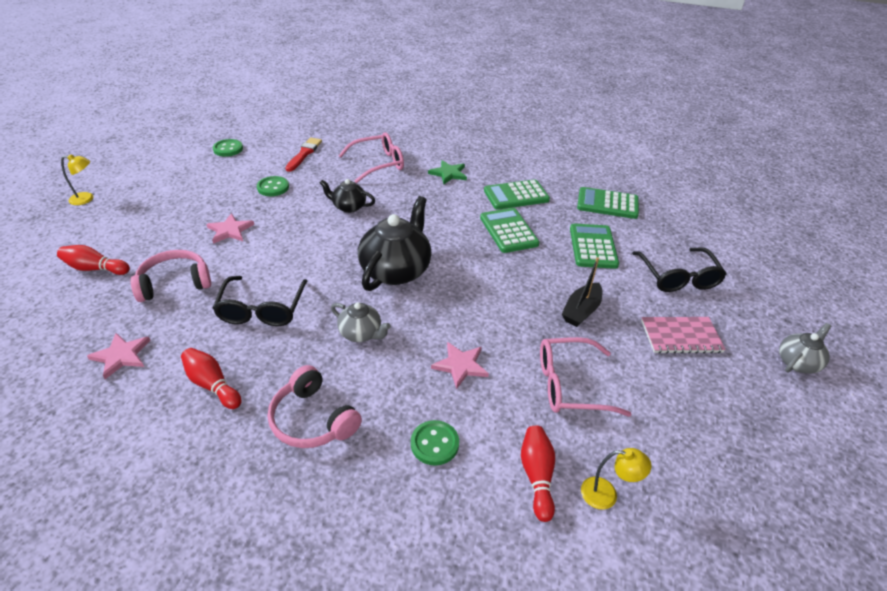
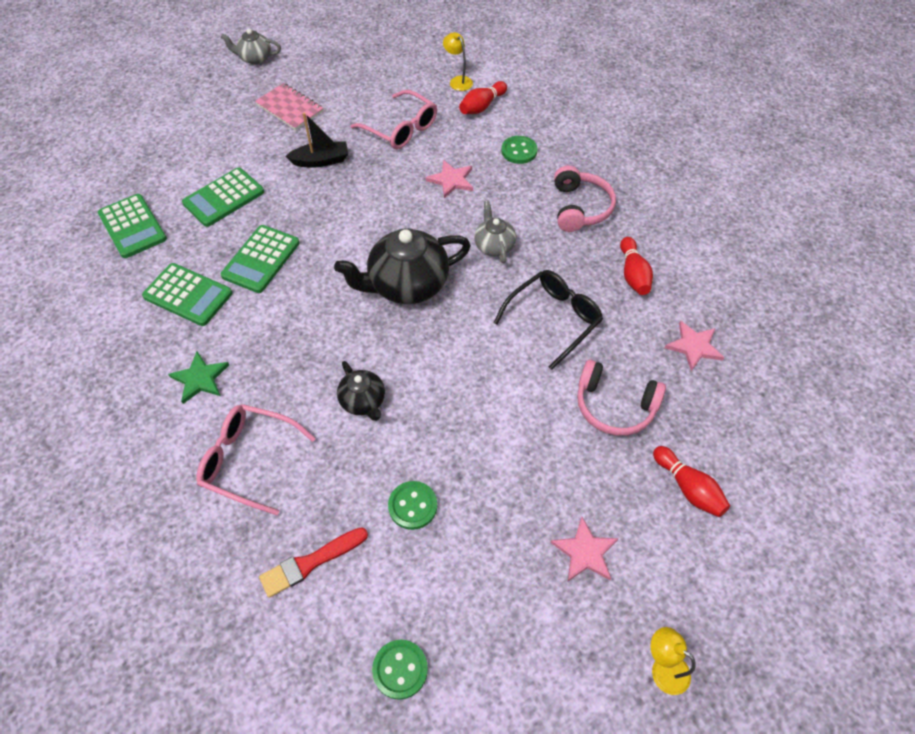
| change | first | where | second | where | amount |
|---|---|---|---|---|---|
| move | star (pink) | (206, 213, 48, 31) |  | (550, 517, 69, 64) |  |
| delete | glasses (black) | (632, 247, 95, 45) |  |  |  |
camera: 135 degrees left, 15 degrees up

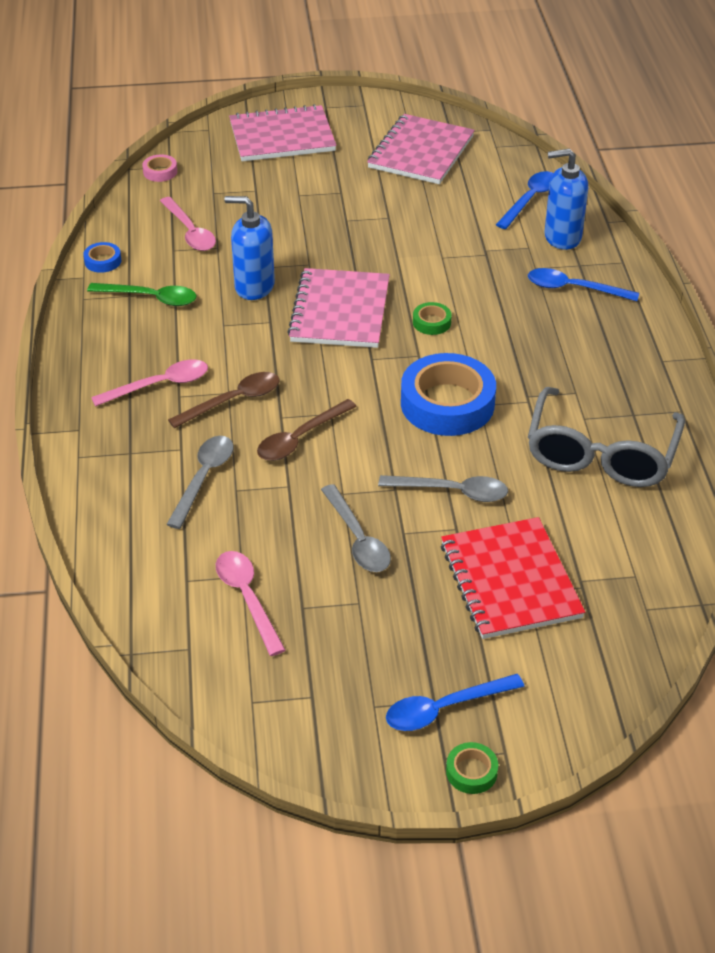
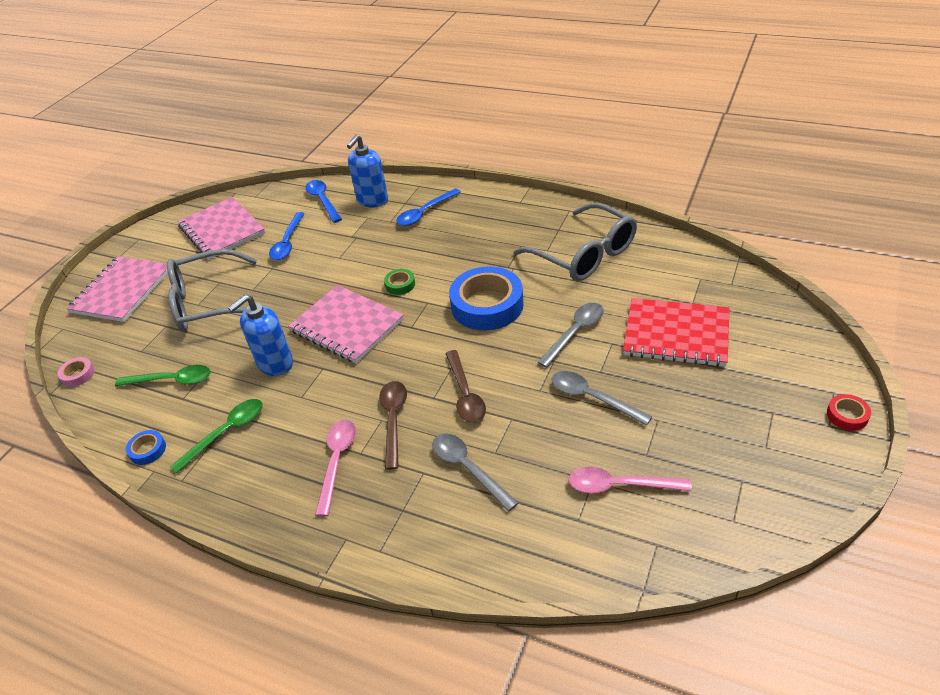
| change | first | where | second | where | amount |
|---|---|---|---|---|---|
| recolor | spoon (pink) | (160, 197, 56, 54) | spoon (green) | (115, 365, 96, 21) |  |
| insert |  |  | glasses (grey) | (167, 249, 90, 83) |  |
| move | spoon (blue) | (386, 674, 139, 57) |  | (269, 212, 36, 48) |  |
| rotate | spoon (grey) | (321, 484, 70, 88) |  | (551, 371, 101, 55) | 150 degrees counterclockwise |
| recolor | tape (green) | (446, 742, 52, 52) | tape (red) | (827, 394, 44, 37) |  |
camera: 55 degrees left, 0 degrees up

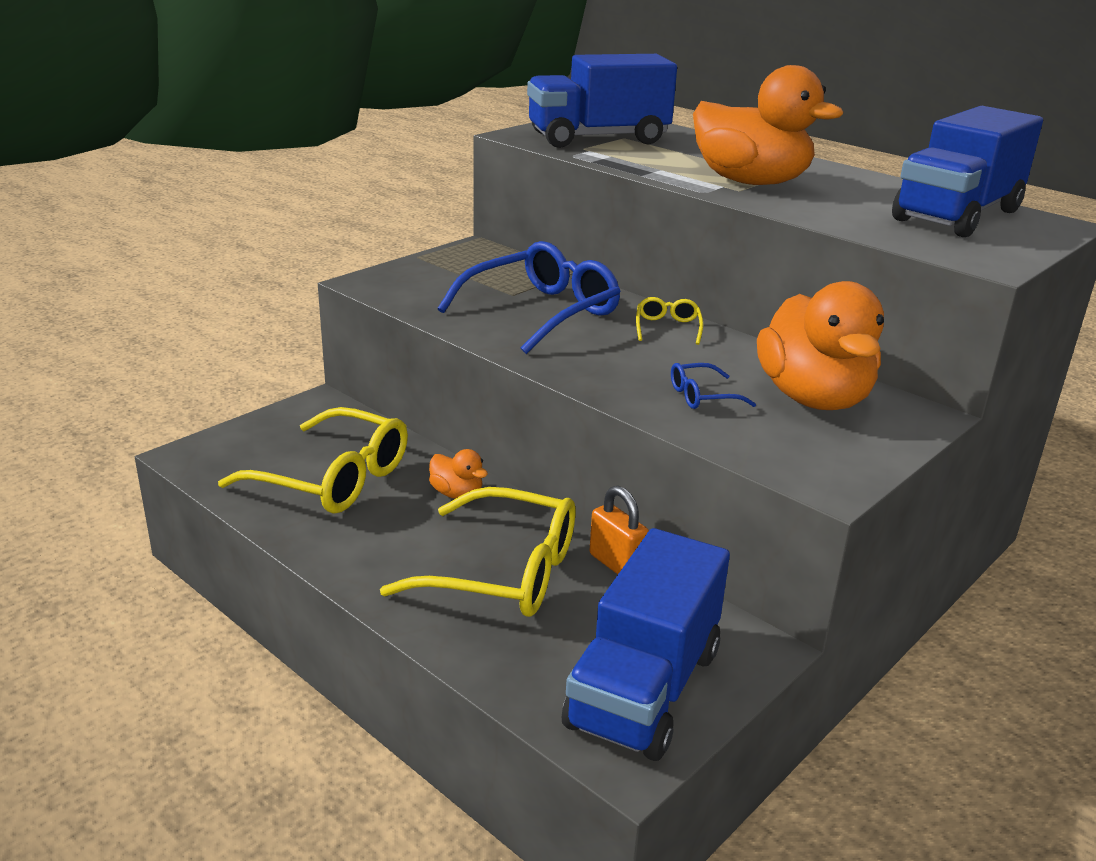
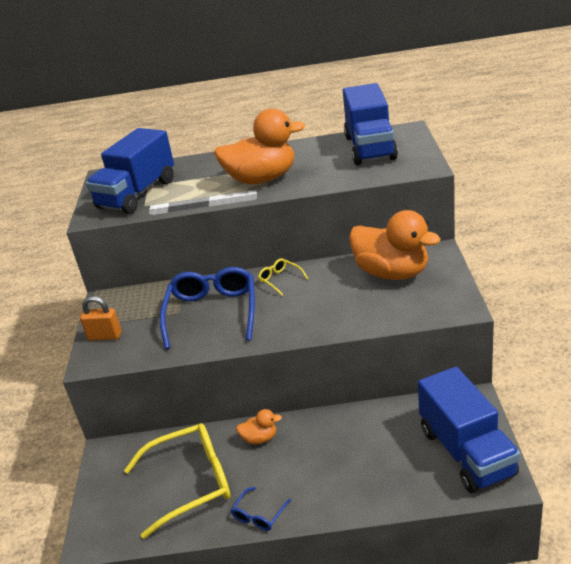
| change | first | where | second | where | amount |
|---|---|---|---|---|---|
| move | padlock (orange) | (589, 486, 60, 88) |  | (80, 296, 41, 45) |  |
| move | glasses (blue) | (671, 363, 85, 46) |  | (231, 487, 60, 44) |  |
| delete | glasses (yellow) | (380, 487, 195, 130) |  |  |  |
camera: 40 degrees left, 5 degrees up

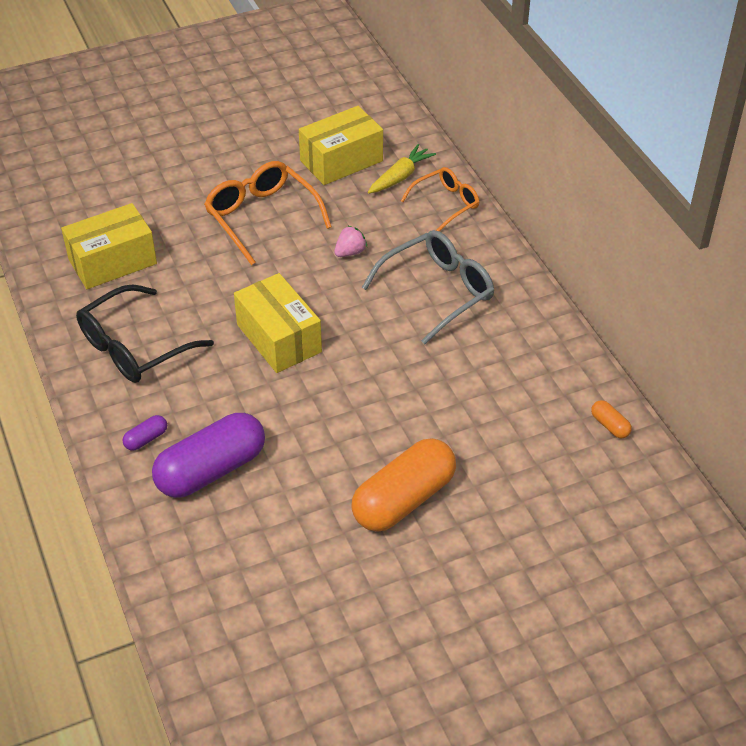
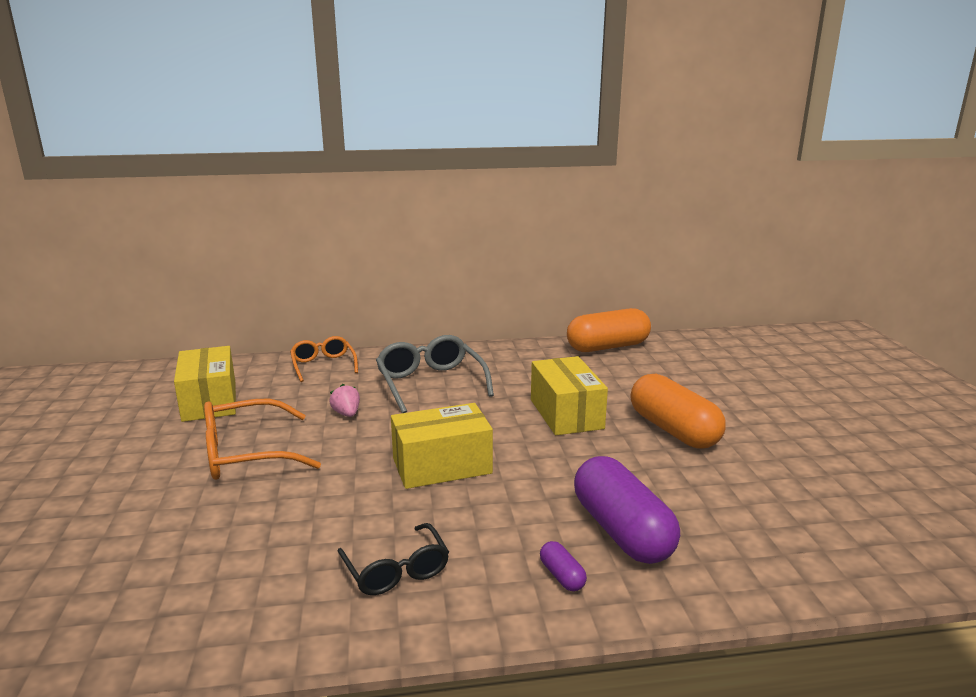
| change | first | where | second | where | amount |
|---|---|---|---|---|---|
| resize | glasses (black) | (76, 284, 138, 99) |  | (337, 523, 112, 72) | x0.64 |
| move | box (yellow) | (61, 203, 96, 86) |  | (531, 356, 77, 79) |  |
| resize | capsule (orange) | (591, 400, 41, 38) |  | (567, 308, 84, 44) | x2.42 |
| delete | carrot (yellow) | (368, 144, 68, 49) |  |  |  |
camera: 75 degrees left, 25 degrees down

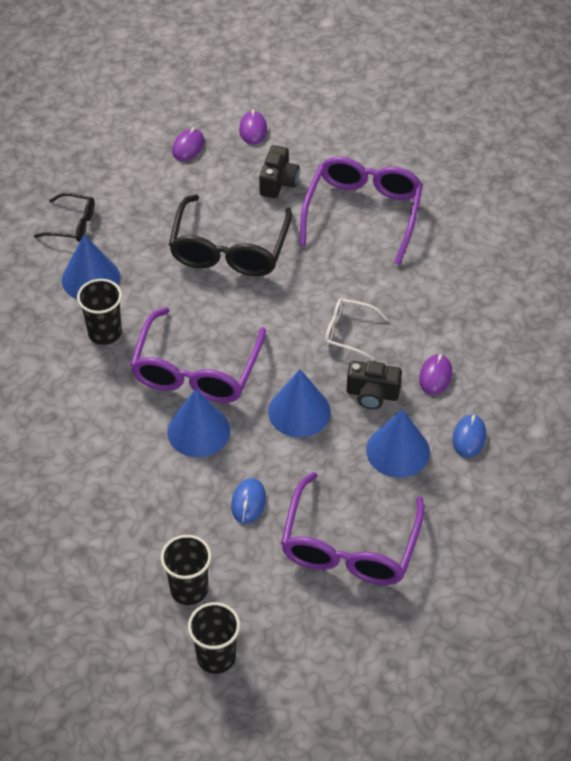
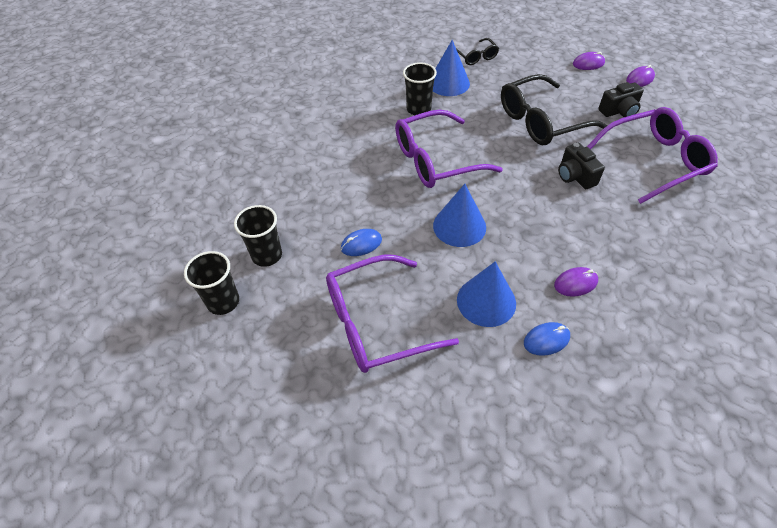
| change | first | where | second | where | amount |
|---|---|---|---|---|---|
| move | camera (black) | (347, 361, 55, 48) |  | (558, 143, 47, 46) |  |
| delete | cone (blue) | (167, 389, 63, 68) |  |  |  |
| delete | glasses (white) | (325, 298, 63, 63) |  |  |  |
camera: 55 degrees right, 0 degrees up

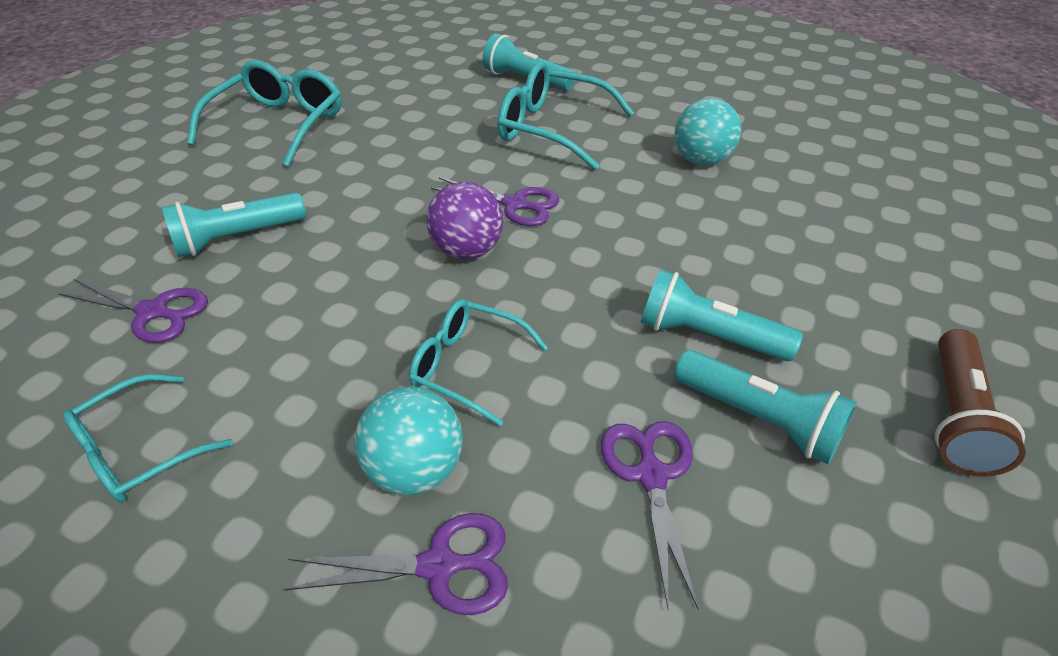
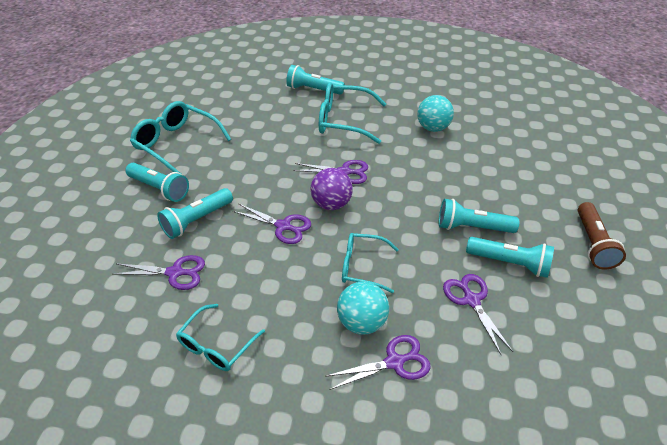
| change | first | where | second | where | amount |
|---|---|---|---|---|---|
| insert |  |  | flashlight (turquoise) | (125, 163, 64, 39) |  |
| rotate | glasses (turquoise) | (187, 60, 155, 107) |  | (130, 101, 102, 73) | 60 degrees counterclockwise |
| insert |  |  | scissors (purple) | (233, 203, 78, 41) |  |
camera: 15 degrees left, 0 degrees up

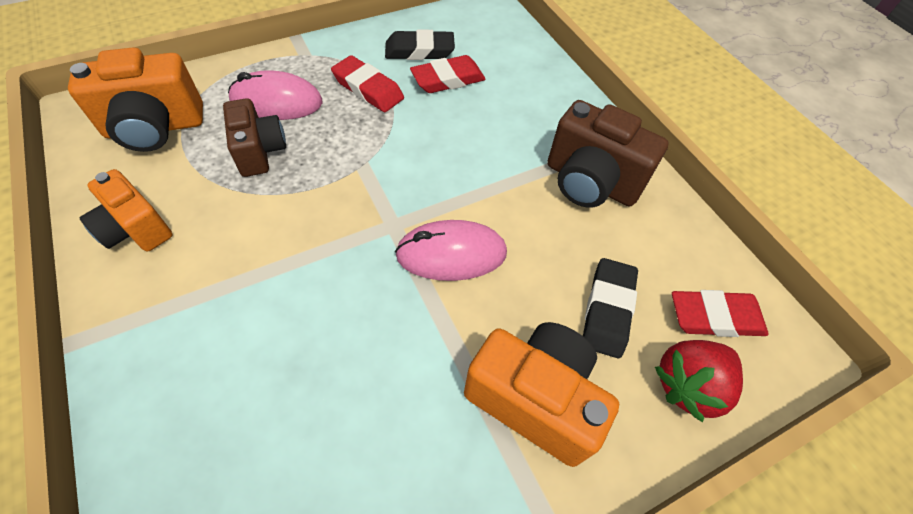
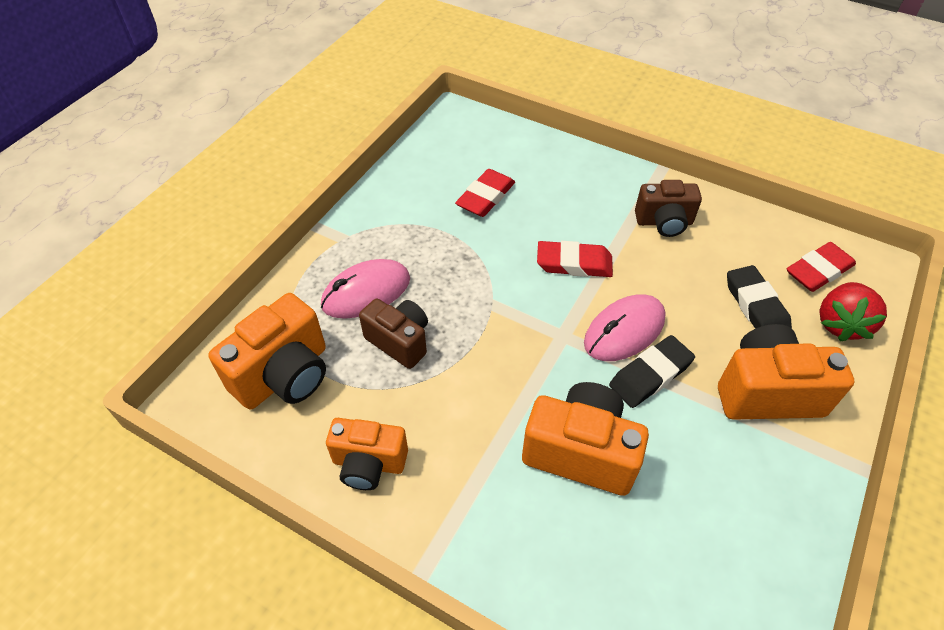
| change | first | where | second | where | amount |
|---|---|---|---|---|---|
| insert |  |  | camera (orange) | (522, 382, 127, 114) |  |
| move | eraser (red) | (331, 55, 73, 57) |  | (537, 241, 76, 36) |  |
| move | eraser (black) | (385, 30, 70, 30) |  | (609, 335, 86, 73) |  |
| resize | camera (brown) | (547, 100, 122, 108) |  | (635, 180, 67, 57) | x0.67 |
camera: 30 degrees left, 5 degrees down

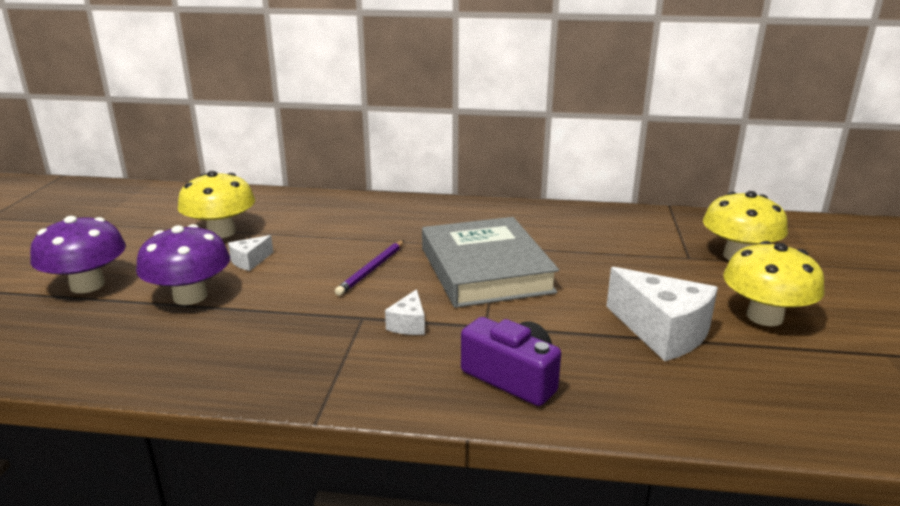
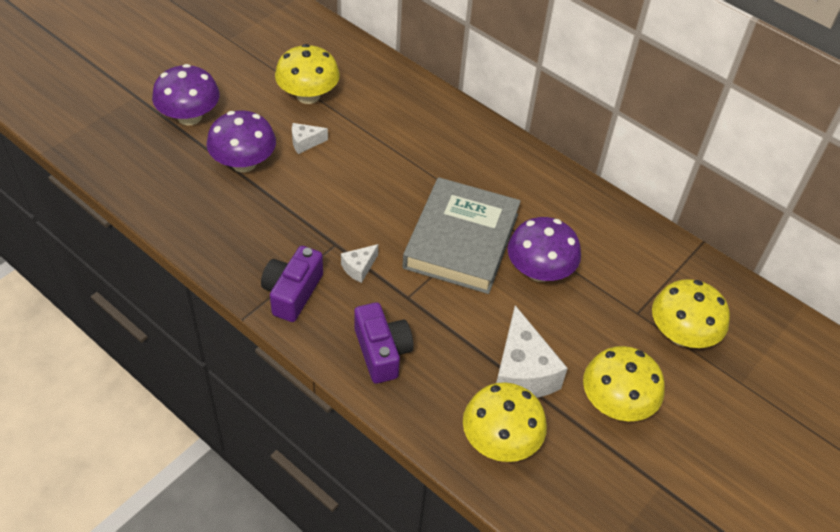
| change | first | where | second | where | amount |
|---|---|---|---|---|---|
| insert |  |  | camera (purple) | (261, 246, 62, 76) |  |
| insert |  |  | mushroom (yellow) | (463, 382, 84, 80) |  |
| insert |  |  | mushroom (purple) | (507, 217, 74, 65) |  |
| delete | pencil (purple) | (335, 240, 69, 56) |  |  |  |
camera: 30 degrees right, 25 degrees up

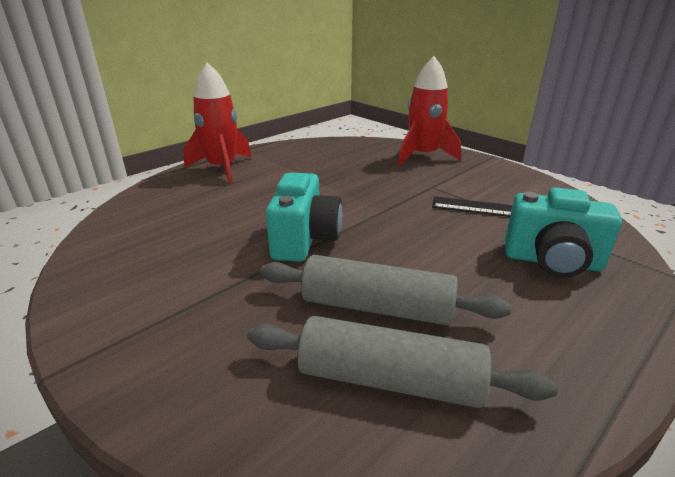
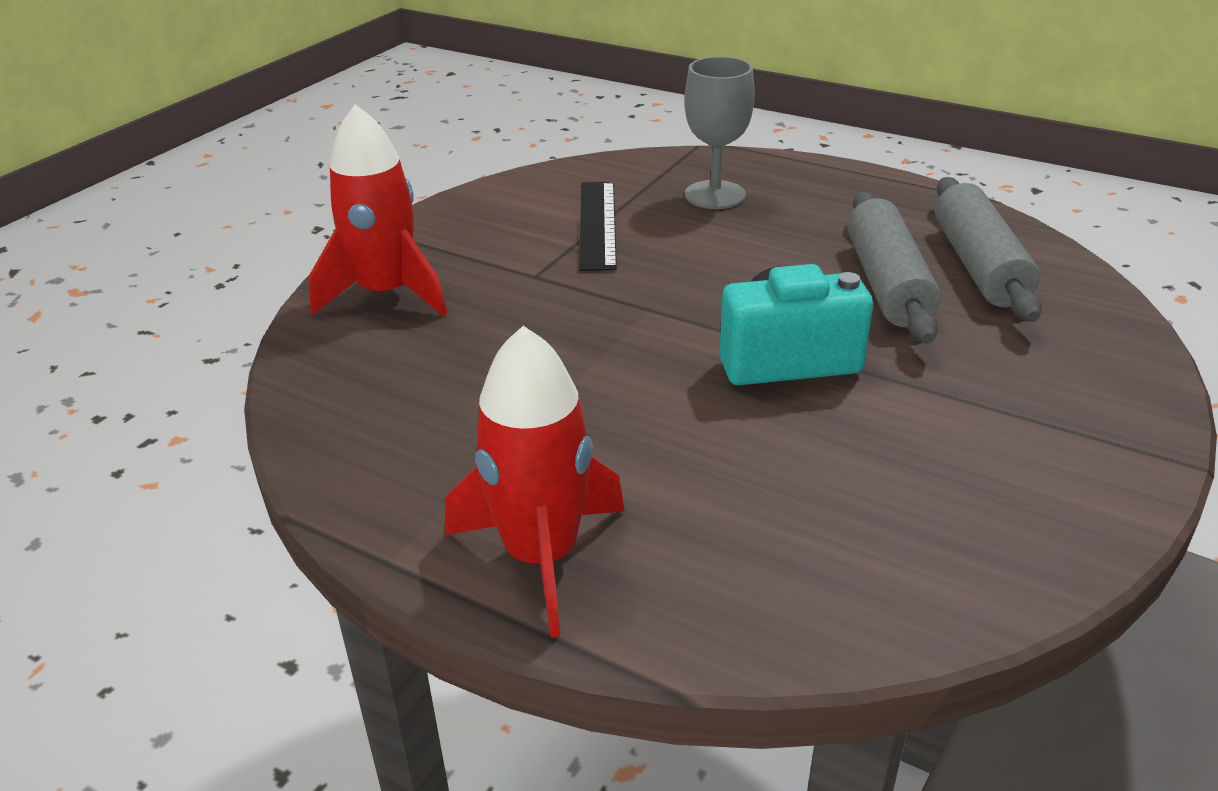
| change | first | where | second | where | amount |
|---|---|---|---|---|---|
| replace | camera (turquoise) | (505, 187, 117, 91) | goblet (grey) | (684, 56, 71, 153) |  |
camera: 105 degrees left, 5 degrees up

